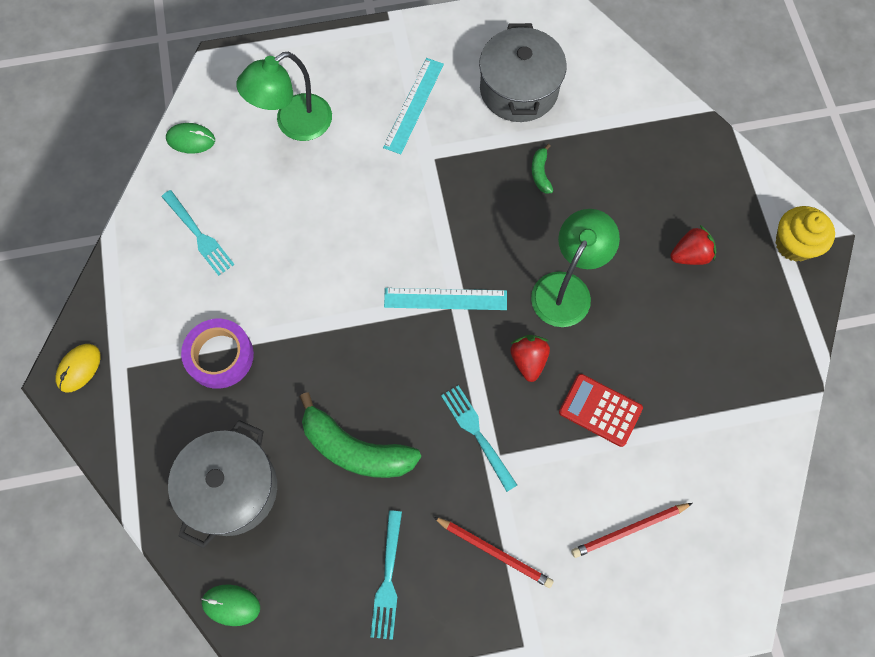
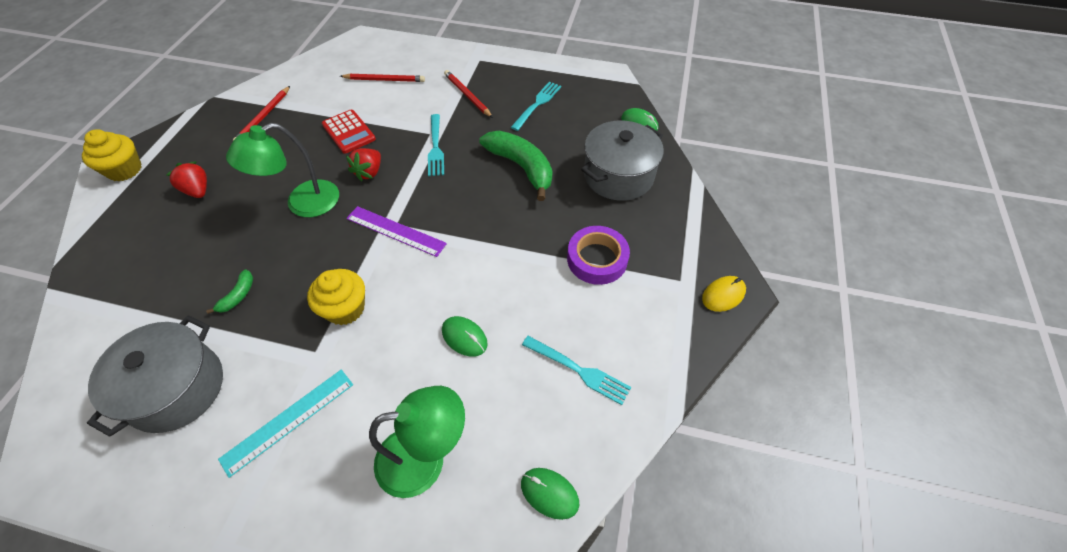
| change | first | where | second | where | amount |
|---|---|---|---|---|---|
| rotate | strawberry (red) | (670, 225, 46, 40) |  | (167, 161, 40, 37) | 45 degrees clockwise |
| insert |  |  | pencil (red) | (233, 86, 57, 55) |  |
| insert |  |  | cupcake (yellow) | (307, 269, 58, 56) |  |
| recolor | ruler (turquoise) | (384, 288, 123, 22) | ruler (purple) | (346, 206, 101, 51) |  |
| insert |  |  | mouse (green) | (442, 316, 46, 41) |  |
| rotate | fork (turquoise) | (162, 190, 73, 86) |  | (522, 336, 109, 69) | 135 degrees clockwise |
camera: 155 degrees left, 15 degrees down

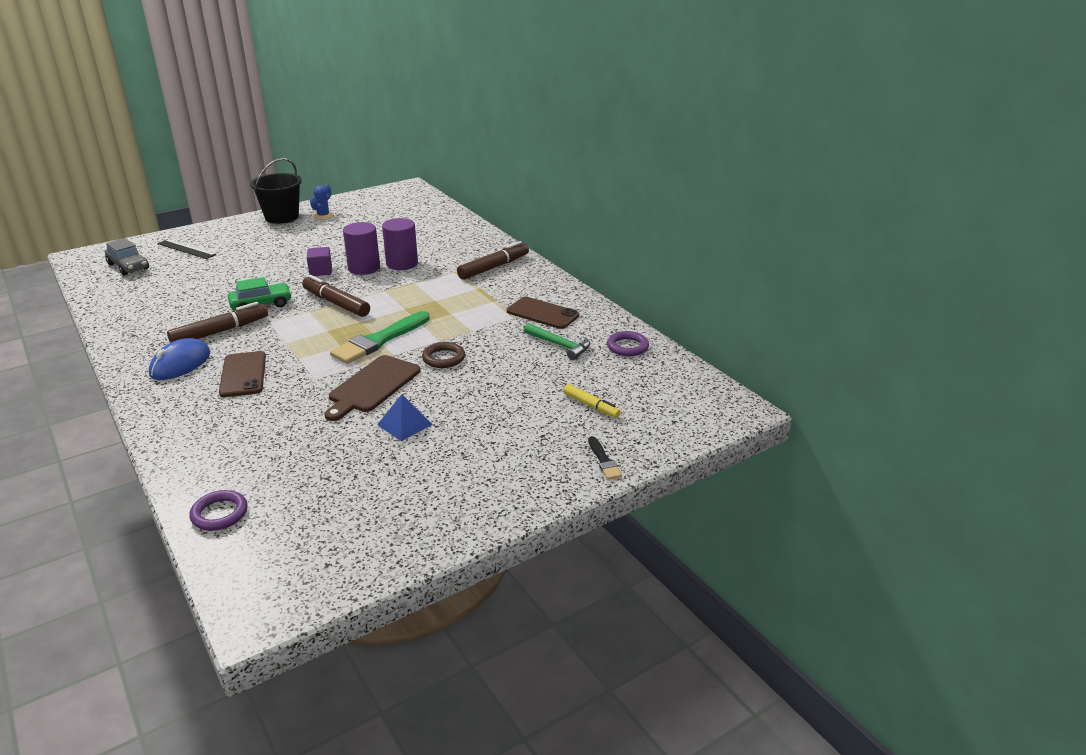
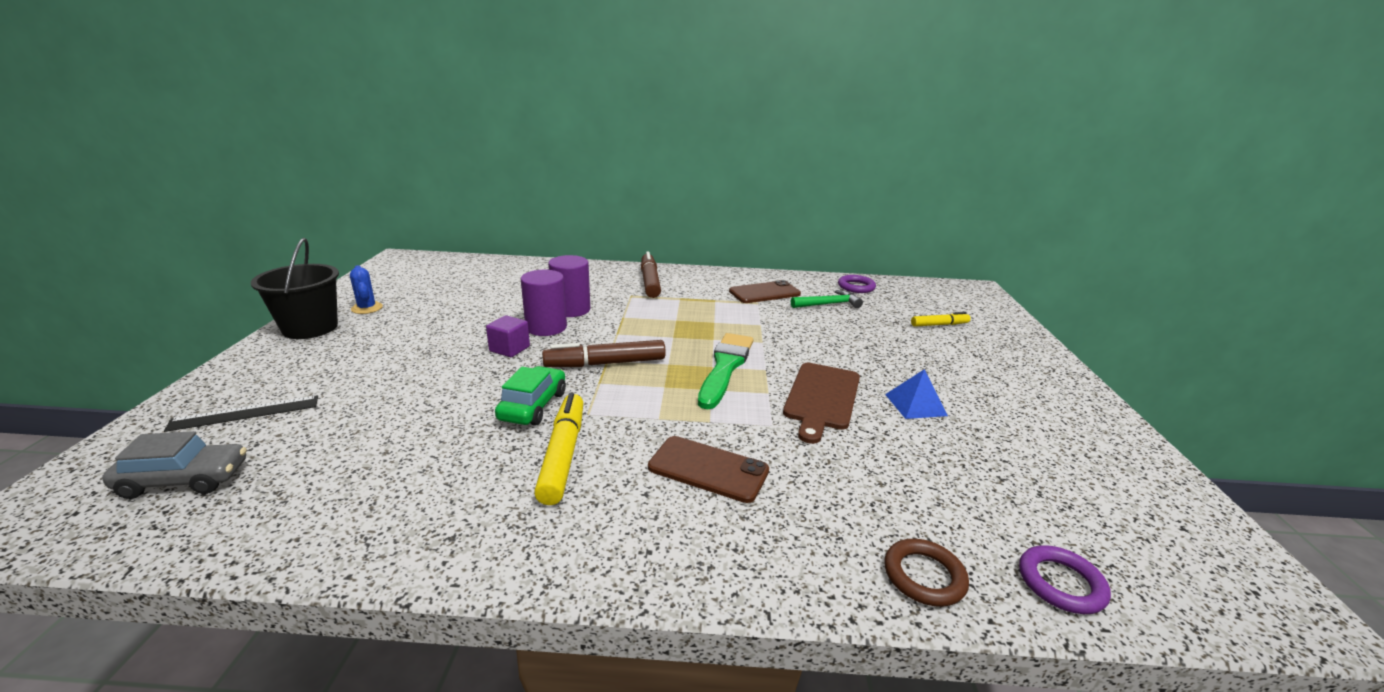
| change | first | where | second | where | amount |
|---|---|---|---|---|---|
| recolor | marker (brown) | (167, 302, 101, 41) | marker (yellow) | (534, 393, 49, 112) |  |
| rotate | brush (green) | (330, 311, 100, 53) |  | (698, 333, 55, 76) | 150 degrees counterclockwise |
| rotate | cutting board (brown) | (324, 355, 97, 66) |  | (783, 363, 77, 81) | 45 degrees clockwise |
| move | ring (brown) | (422, 342, 43, 26) |  | (885, 539, 84, 68) |  |
| delete | mouse (blue) | (149, 338, 61, 42) |  |  |  |
| delete | brush (black) | (588, 436, 34, 44) |  |  |  |
camera: 55 degrees left, 5 degrees down

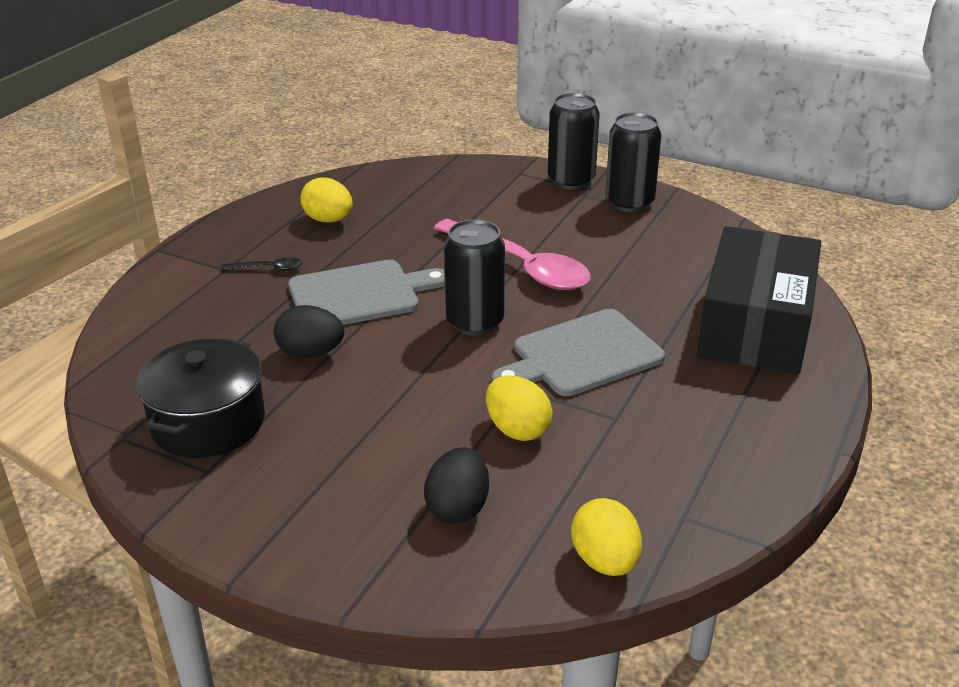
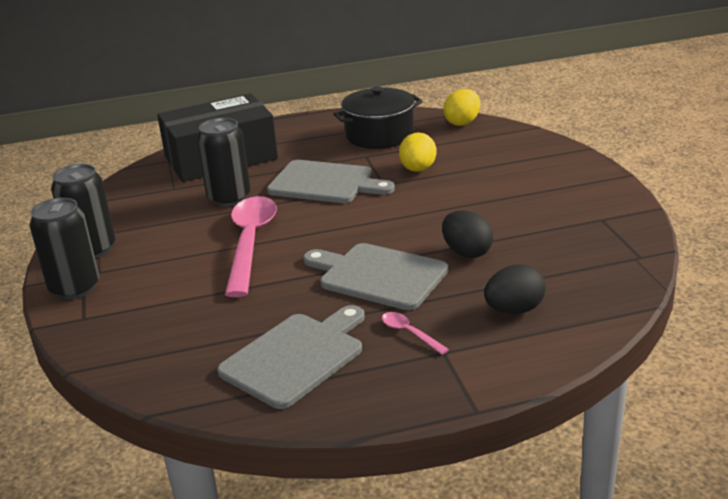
| change | first | where | second | where | amount |
|---|---|---|---|---|---|
| move | can (black) | (444, 219, 61, 117) |  | (197, 118, 54, 89) |  |
| replace | egg (yellow) | (300, 177, 53, 46) | cutting board (grey) | (217, 305, 148, 104) |  |
| move | pot (black) | (136, 338, 129, 120) |  | (333, 86, 90, 63) |  |
| recolor | spoon (black) | (221, 257, 81, 14) | spoon (pink) | (382, 312, 67, 43) |  |
| move | egg (black) | (424, 447, 65, 77) |  | (484, 264, 62, 50) |  |
camera: 130 degrees left, 5 degrees down

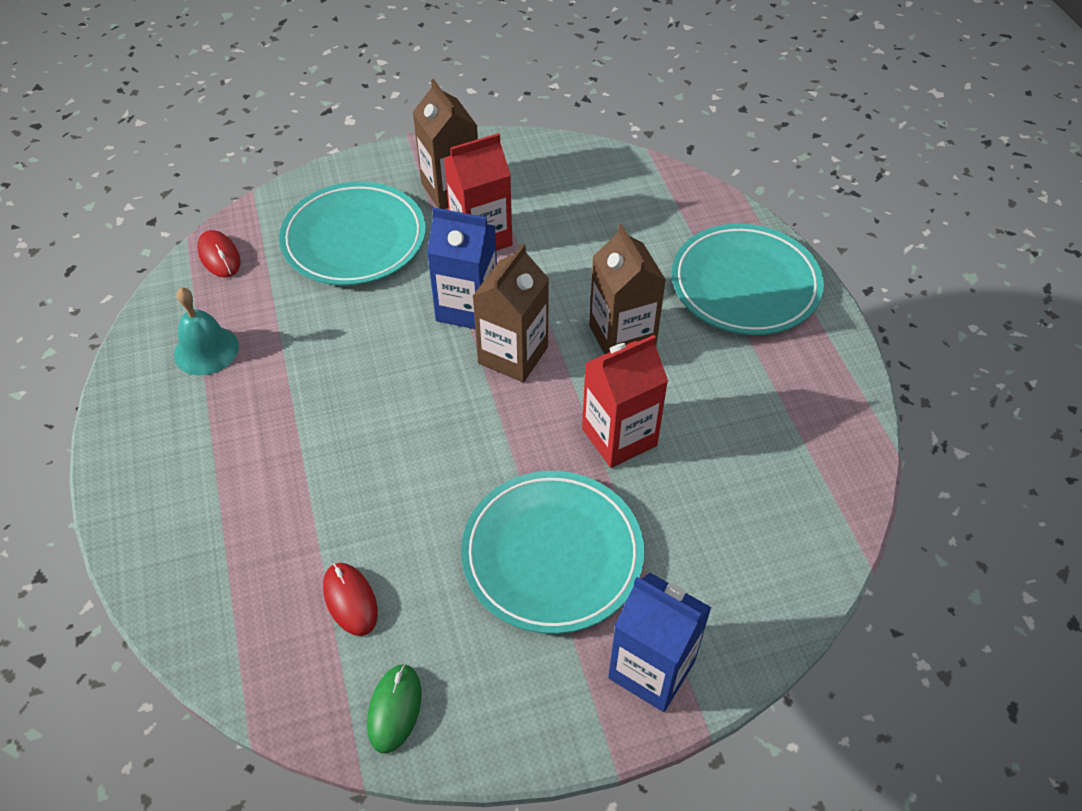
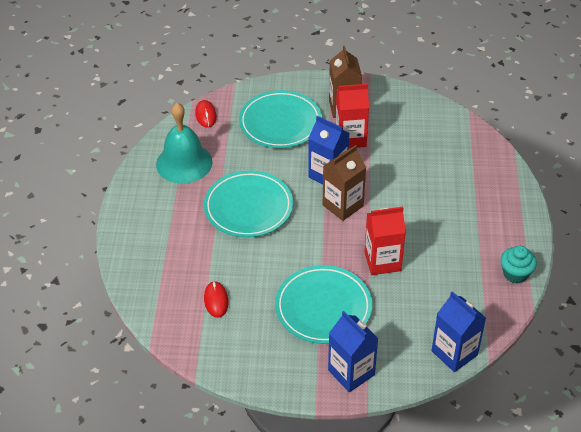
| change | first | where | second | where | amount |
|---|---|---|---|---|---|
| resize | bell (turquoise) | (174, 287, 65, 88) |  | (156, 103, 57, 81) | x1.62 |
| move | plate (turquoise) | (672, 223, 152, 112) |  | (204, 170, 89, 68) |  |
| insert |  |  | carton (blue) | (431, 291, 55, 81) |  |
| insert |  |  | cupcake (turquoise) | (501, 246, 36, 37) |  |
| delete | mouse (green) | (367, 664, 55, 90) |  |  |  |
| delete | carton (brown) | (589, 224, 77, 130) |  |  |  |
camera: 20 degrees right, 5 degrees down

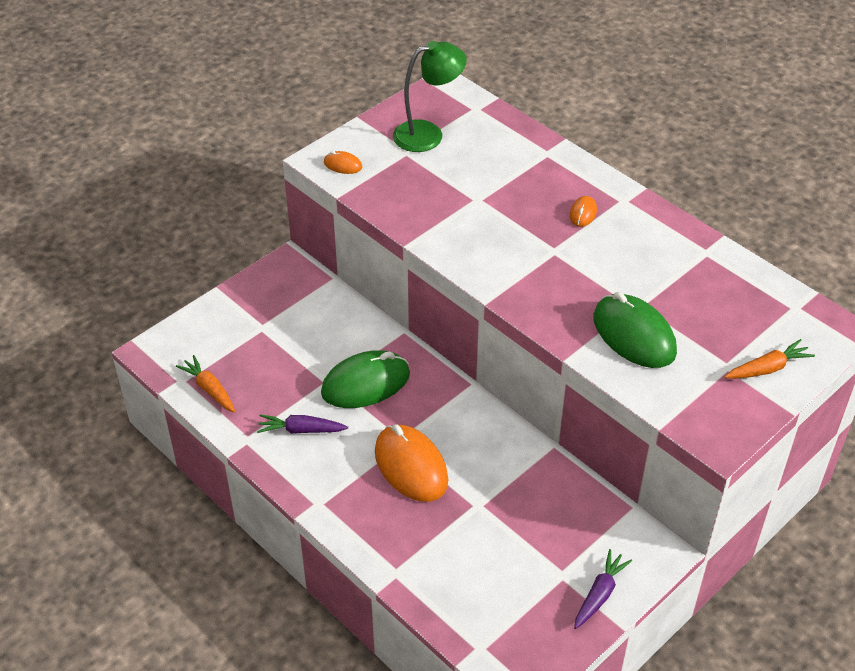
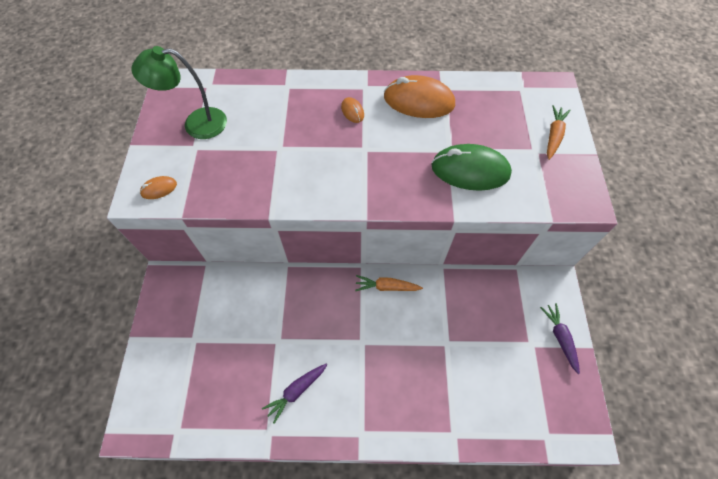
| change | first | where | second | where | amount |
|---|---|---|---|---|---|
| rotate | lamp (green) | (393, 41, 74, 111) |  | (132, 46, 95, 93) | 120 degrees counterclockwise |
| move | carrot (orange) | (176, 355, 59, 57) |  | (355, 275, 68, 16) |  |
| move | mouse (orange) | (375, 424, 73, 78) |  | (384, 75, 71, 43) |  |
| delete | mouse (green) | (321, 350, 89, 58) |  |  |  |
camera: 45 degrees left, 15 degrees up

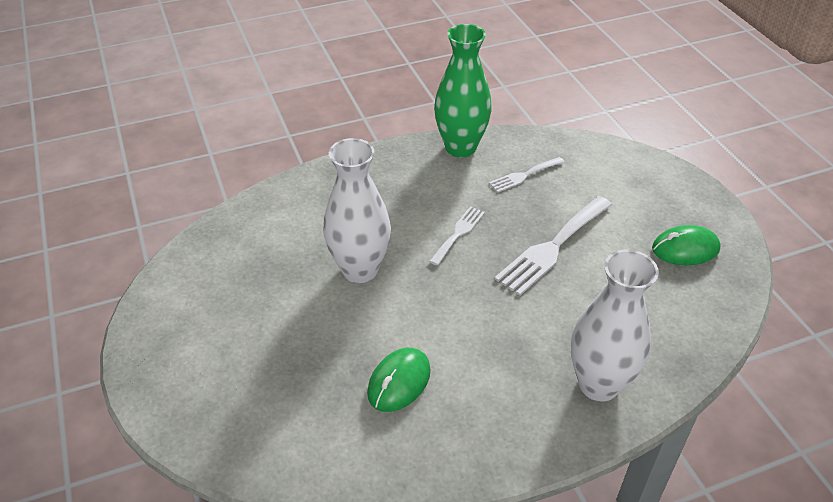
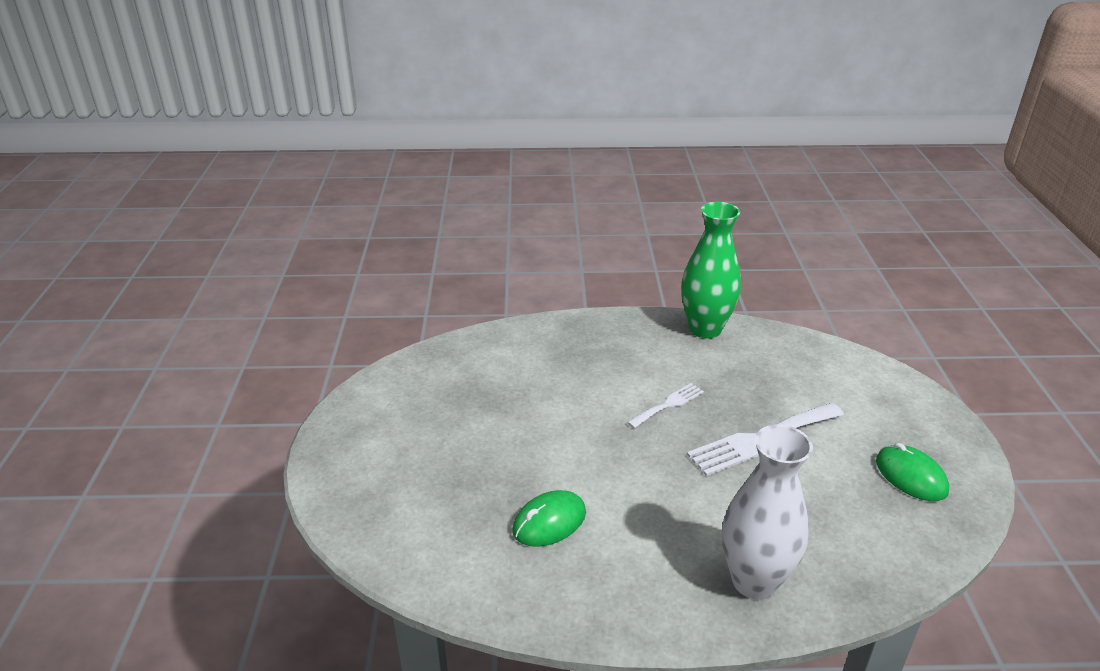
| change | first | where | second | where | amount |
|---|---|---|---|---|---|
| rotate | mouse (green) | (652, 225, 69, 40) |  | (876, 443, 73, 58) | 45 degrees clockwise |
| delete | vase (white) | (323, 138, 68, 145) |  |  |  |
| delete | fork (white) | (489, 157, 76, 35) |  |  |  |
camera: 20 degrees right, 10 degrees down

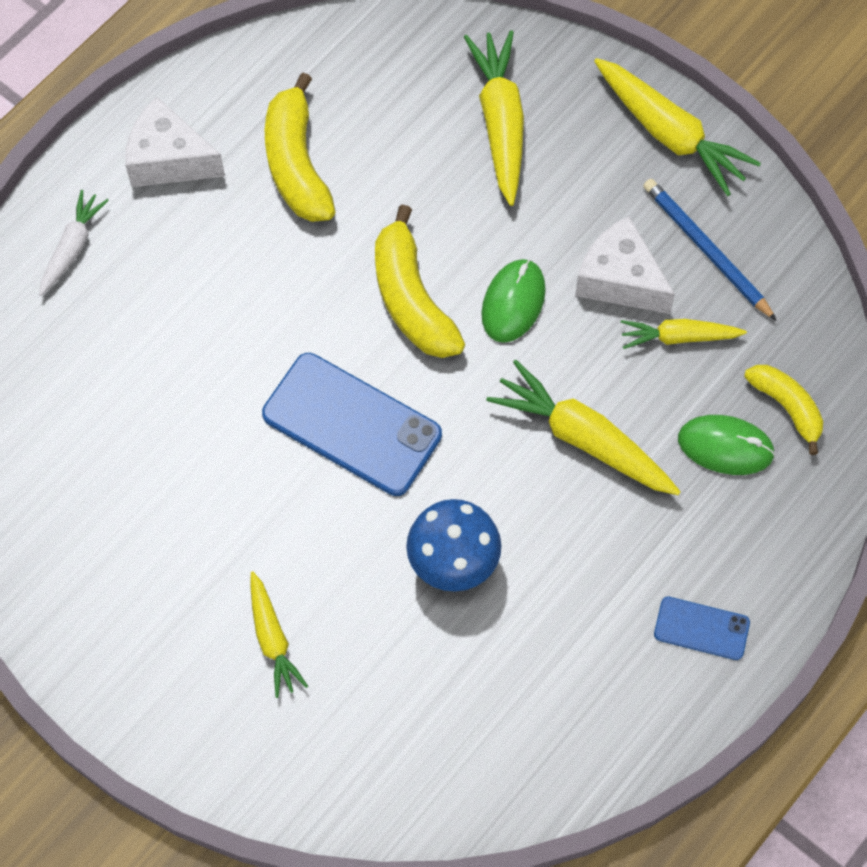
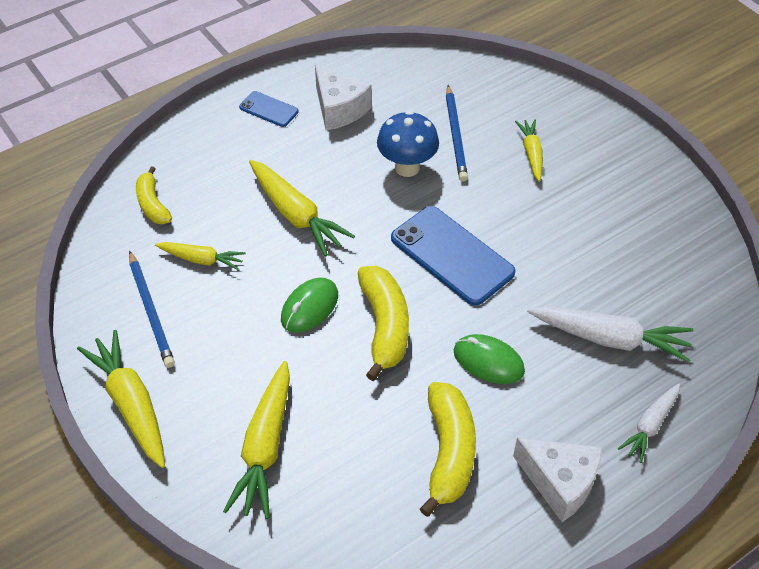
| change | first | where | second | where | amount |
|---|---|---|---|---|---|
| move | cheese (white) | (575, 216, 100, 98) |  | (315, 65, 57, 65) |  |
| insert |  |  | pencil (blue) | (446, 85, 22, 97) |  |
| move | mouse (green) | (678, 415, 97, 60) |  | (454, 334, 71, 50) |  |
| insert |  |  | carrot (white) | (527, 306, 166, 57) |  |
camera: 165 degrees left, 15 degrees down

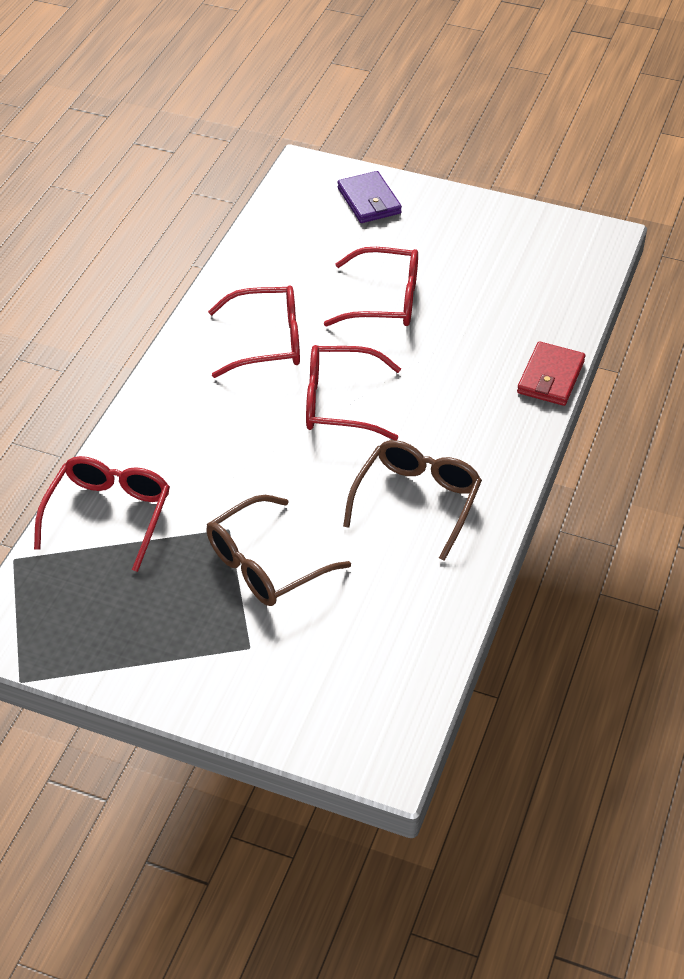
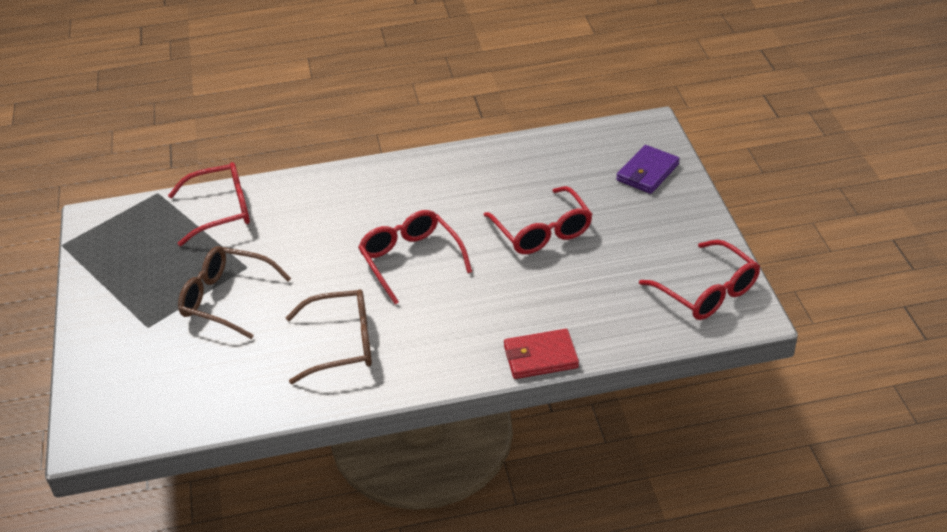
| change | first | where | second | where | amount |
|---|---|---|---|---|---|
| move | glasses (red) | (208, 285, 92, 93) |  | (639, 240, 121, 80) |  |
camera: 60 degrees right, 5 degrees down

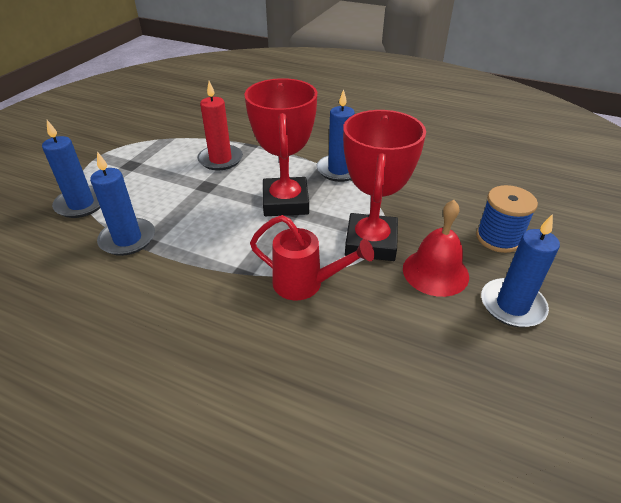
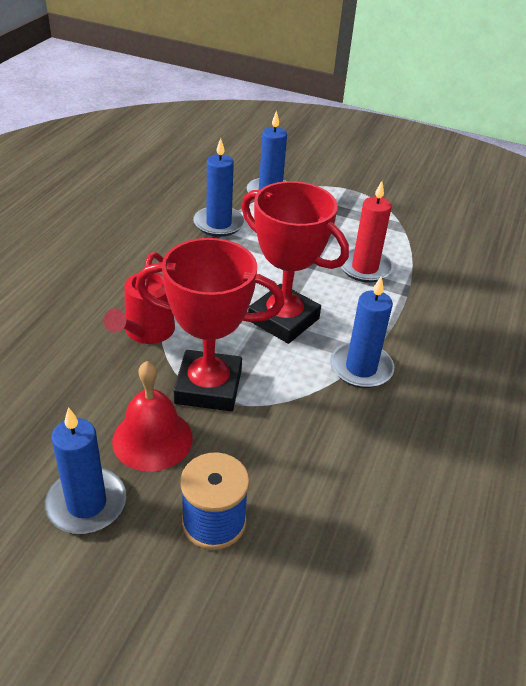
| change | first | where | second | where | amount |
|---|---|---|---|---|---|
| rotate | trophy (red) | (244, 78, 73, 138) |  | (241, 181, 108, 163) | 45 degrees clockwise |
camera: 85 degrees right, 0 degrees up

